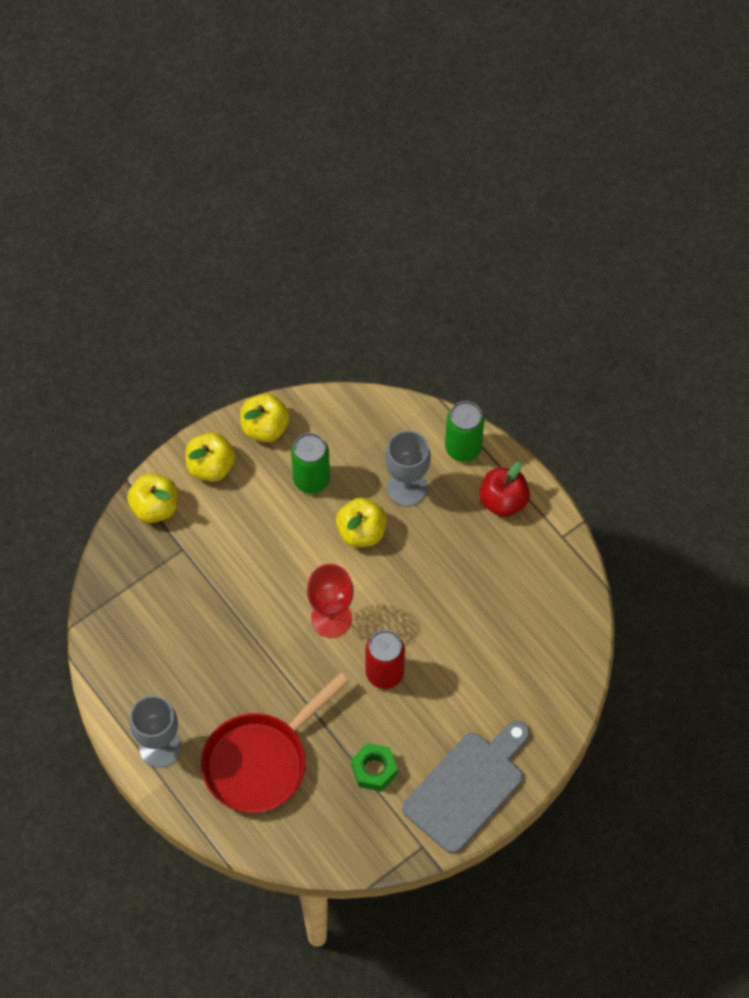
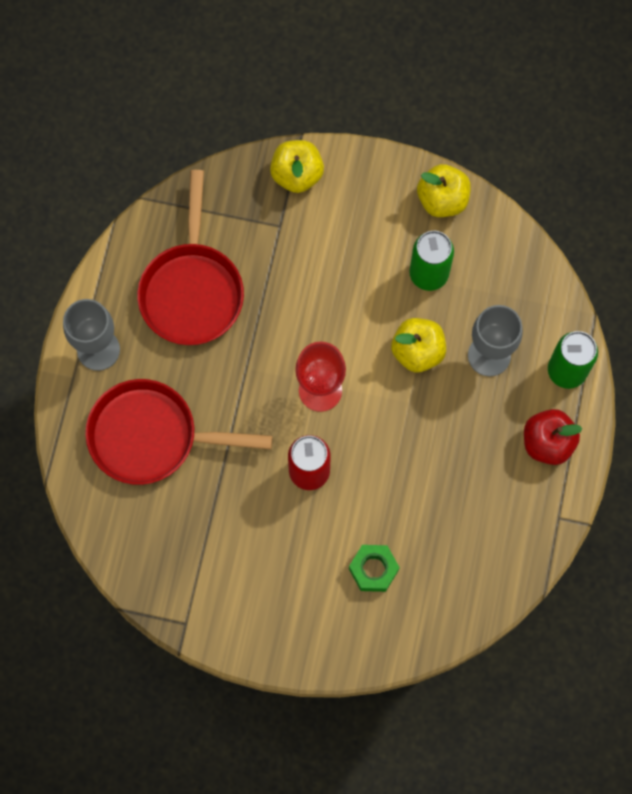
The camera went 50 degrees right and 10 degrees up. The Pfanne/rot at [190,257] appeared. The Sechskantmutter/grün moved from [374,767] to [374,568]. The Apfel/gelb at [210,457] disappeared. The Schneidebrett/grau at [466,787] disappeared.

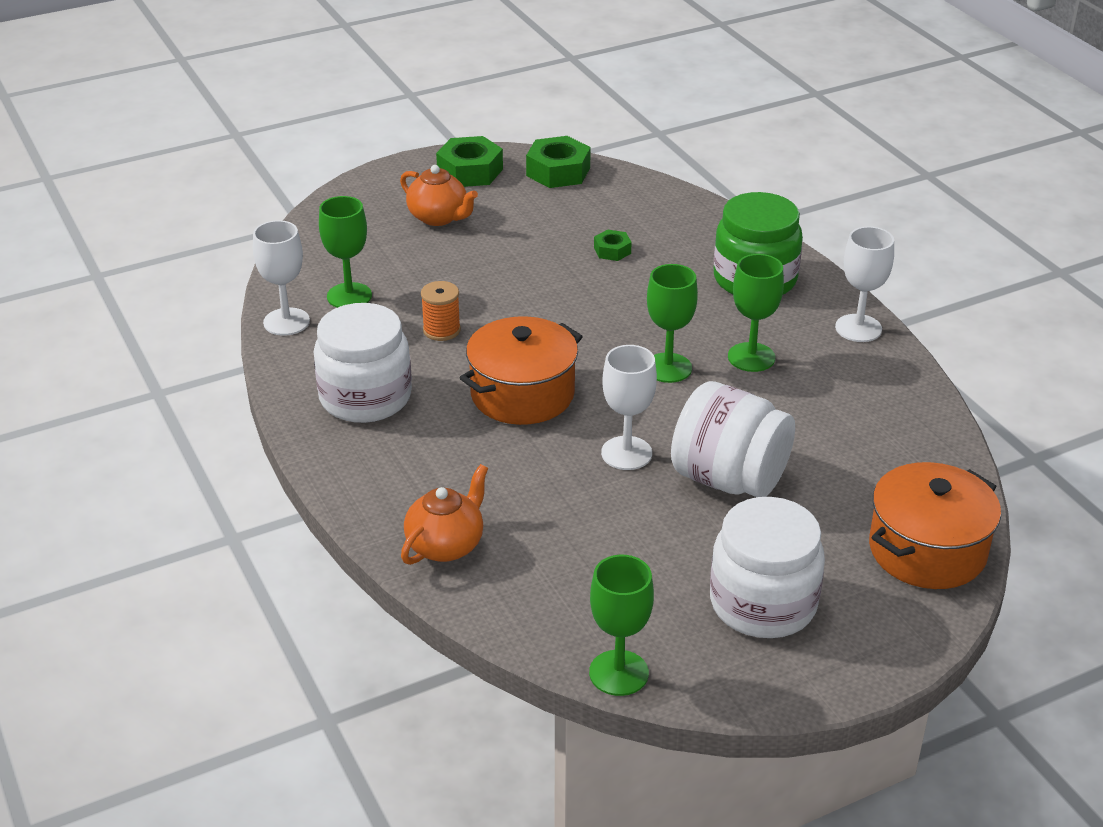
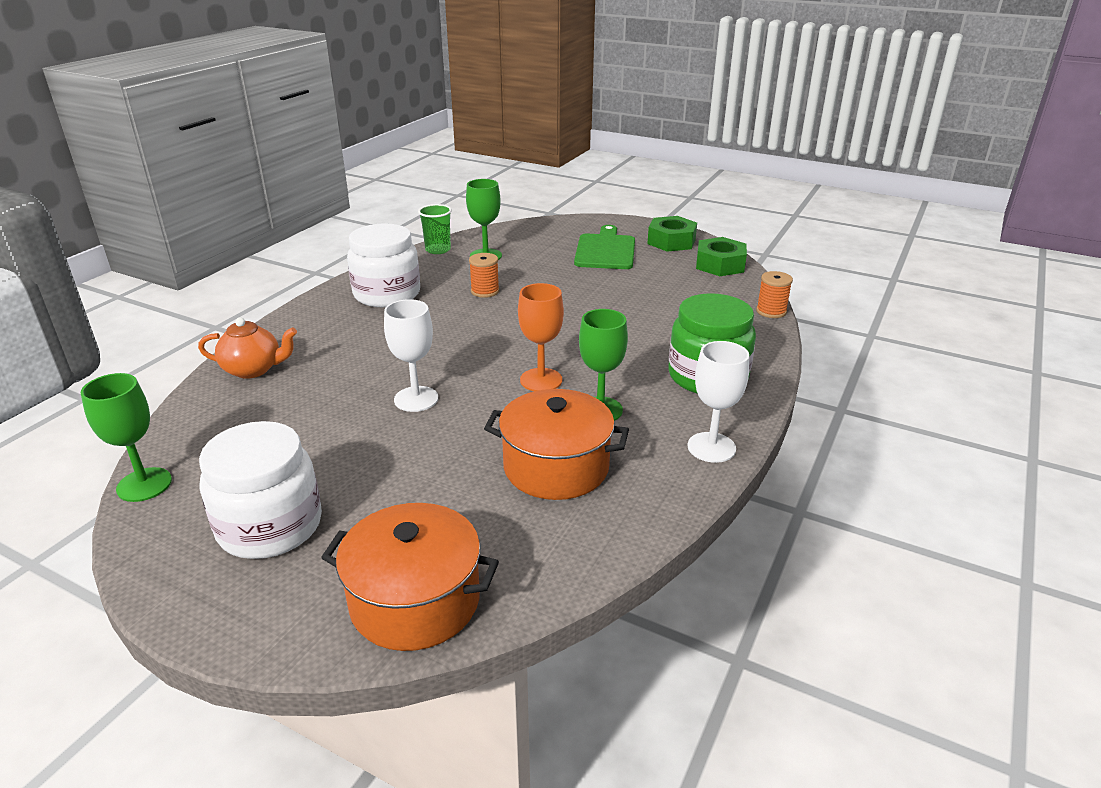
The camera went 55 degrees right and 5 degrees down. The Kelch/weiß at [281,278] was replaced by the Becher/grün at [435,229]. The Kochtopf/orange moved from [521,370] to [556,444]. The Kelch/grün at [672,323] became the Kelch/orange at [541,337]. The Teekanne/orange at [439,195] was replaced by the Schneidebrett/grün at [604,247]. The Garnrolle/orange at [774,294] appeared. The Sechskantmutter/grün at [613,245] disappeared. The Einmachglas/weiß at [733,439] disappeared.

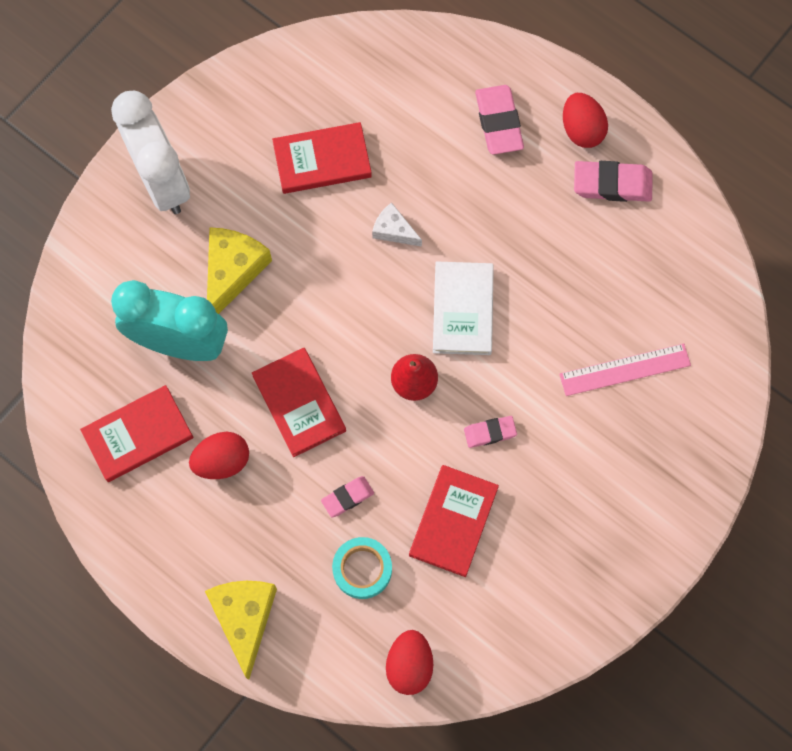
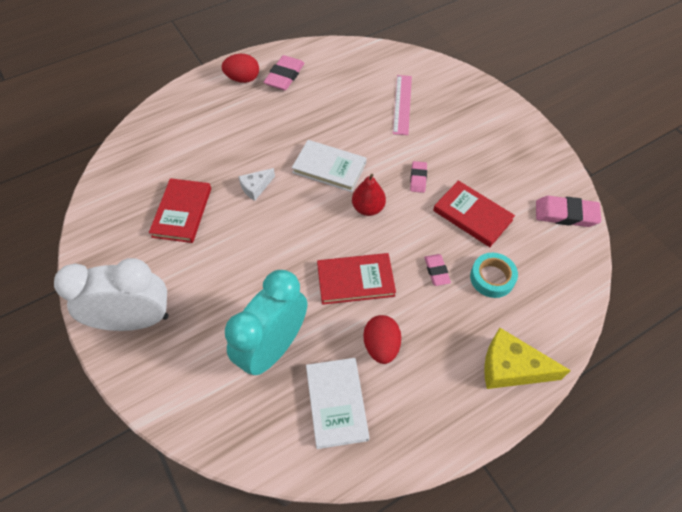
The camera went 70 degrees left and 15 degrees down. The Buch/rot at [136,433] became the Buch/weiß at [337,403]. The Radiergummi/rosa moved from [499,120] to [568,211]. The Käse/gelb at [239,271] disappeared. The Ei/rot at [409,662] disappeared.

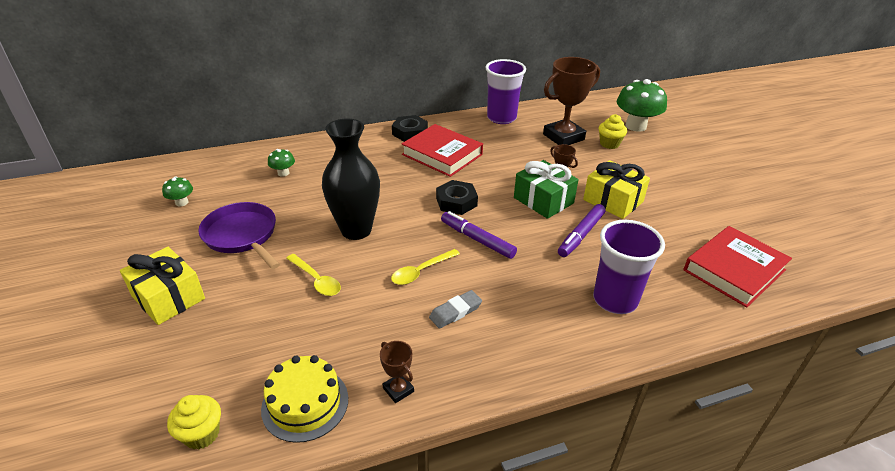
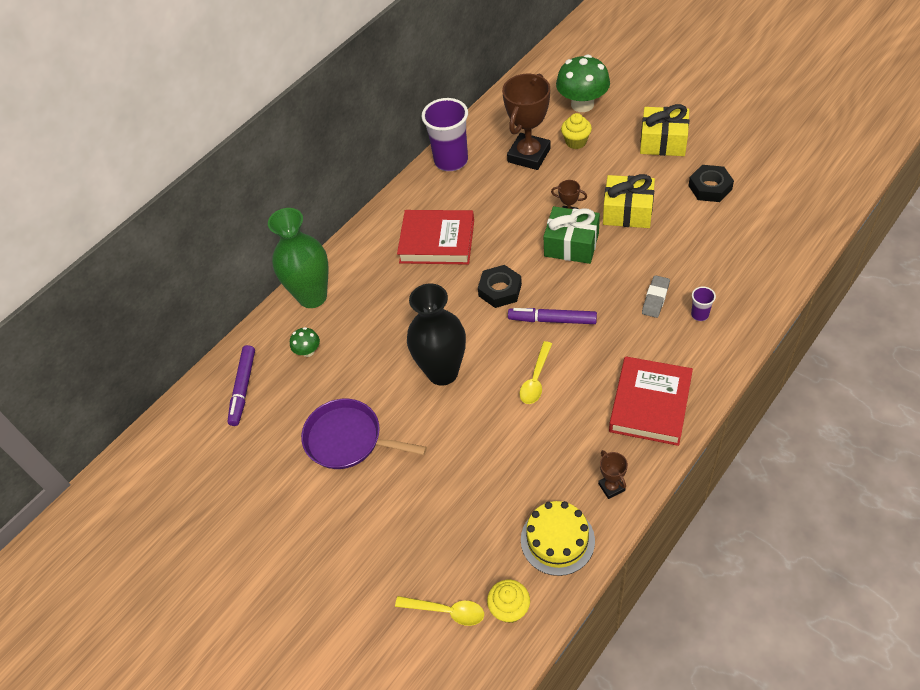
The camera went 25 degrees left and 15 degrees up. The Filzstift/lila moved from [581,230] to [241,385]. The Vase/grün at [298,258] appeared. The Löffel/gelb moved from [313,275] to [439,611]. The Pokal/braun at [397,372] turned 45 degrees clockwise. The Buch/rot moved from [738,266] to [651,401]. The Geschenk/gelb moved from [162,286] to [664,130]. The Radiergummi/grau moved from [455,309] to [656,296]. The Sechskantmutter/schwarz moved from [410,128] to [711,183]. The Becher/lila at [629,267] changed to 0.44 times the size. The Pilz/grün at [177,191] disappeared.

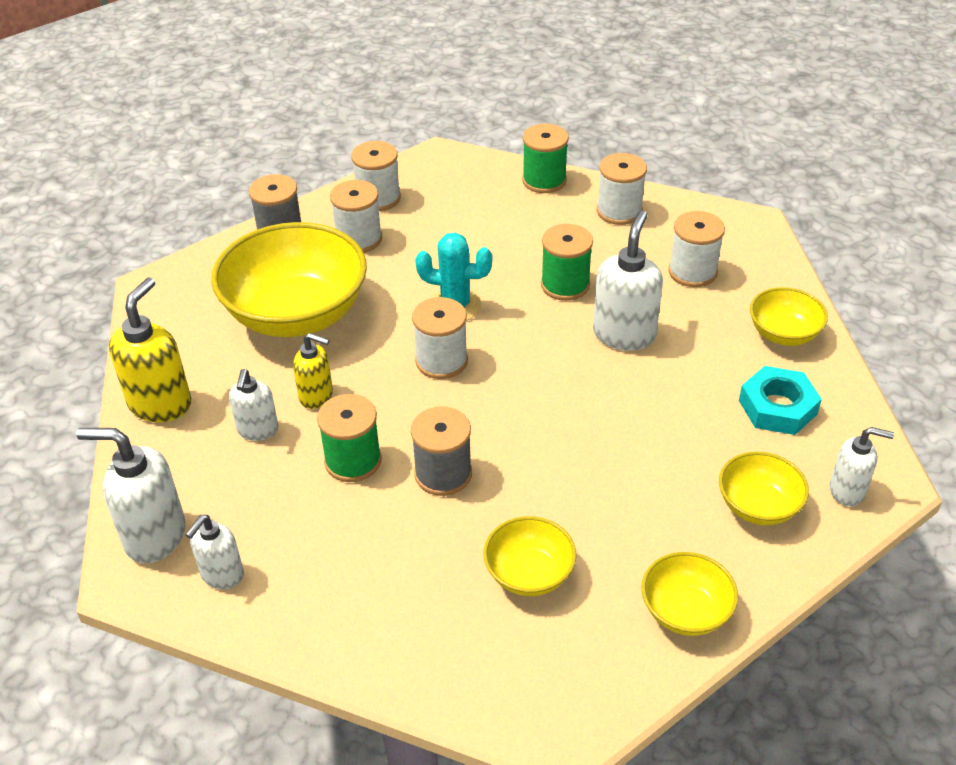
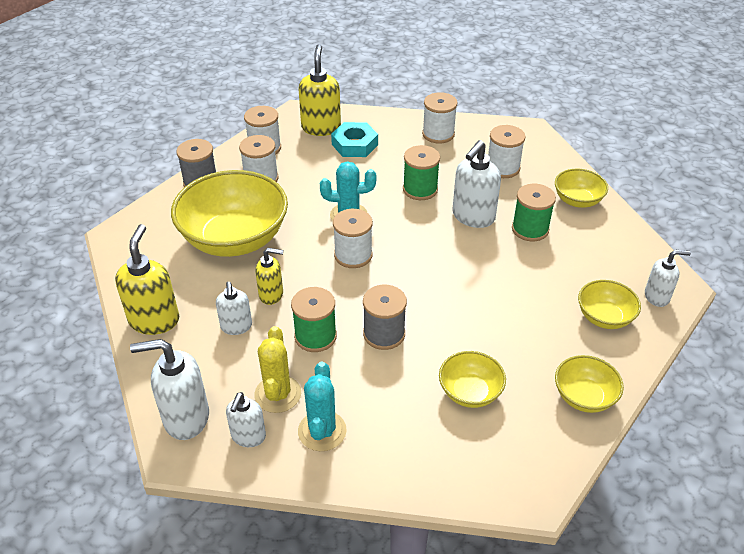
The camera went 15 degrees left and 0 degrees up. The Kaktus/gelb at [277,369] appeared. The Seifenspender/gelb at [319,90] appeared. The Kaktus/türkis at [322,406] appeared. The Sechskantmutter/türkis moved from [780,400] to [354,139]. The Seifenspender/weiß at [628,280] turned 150 degrees counterclockwise. The Garnrolle/grün moved from [545,158] to [534,212].

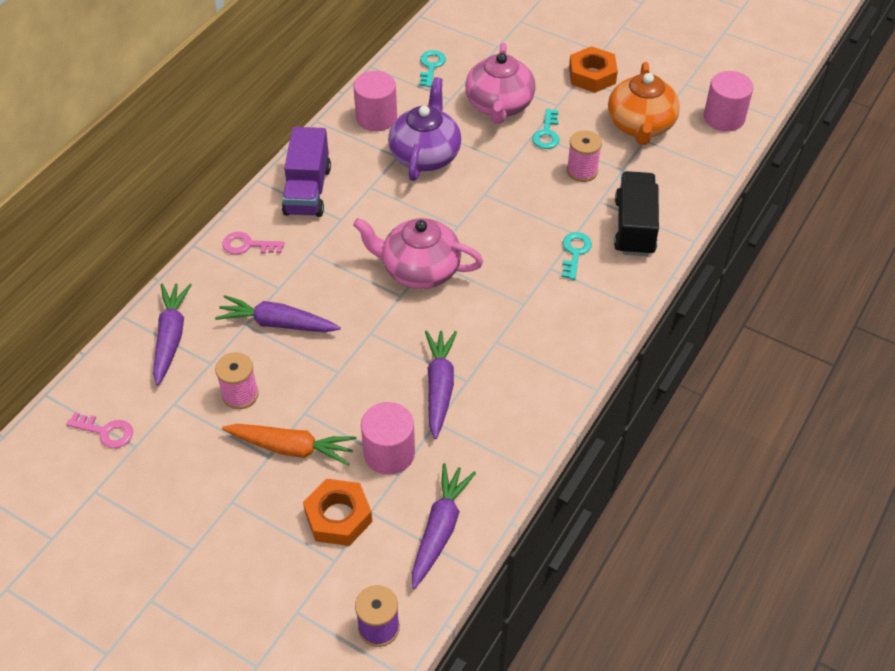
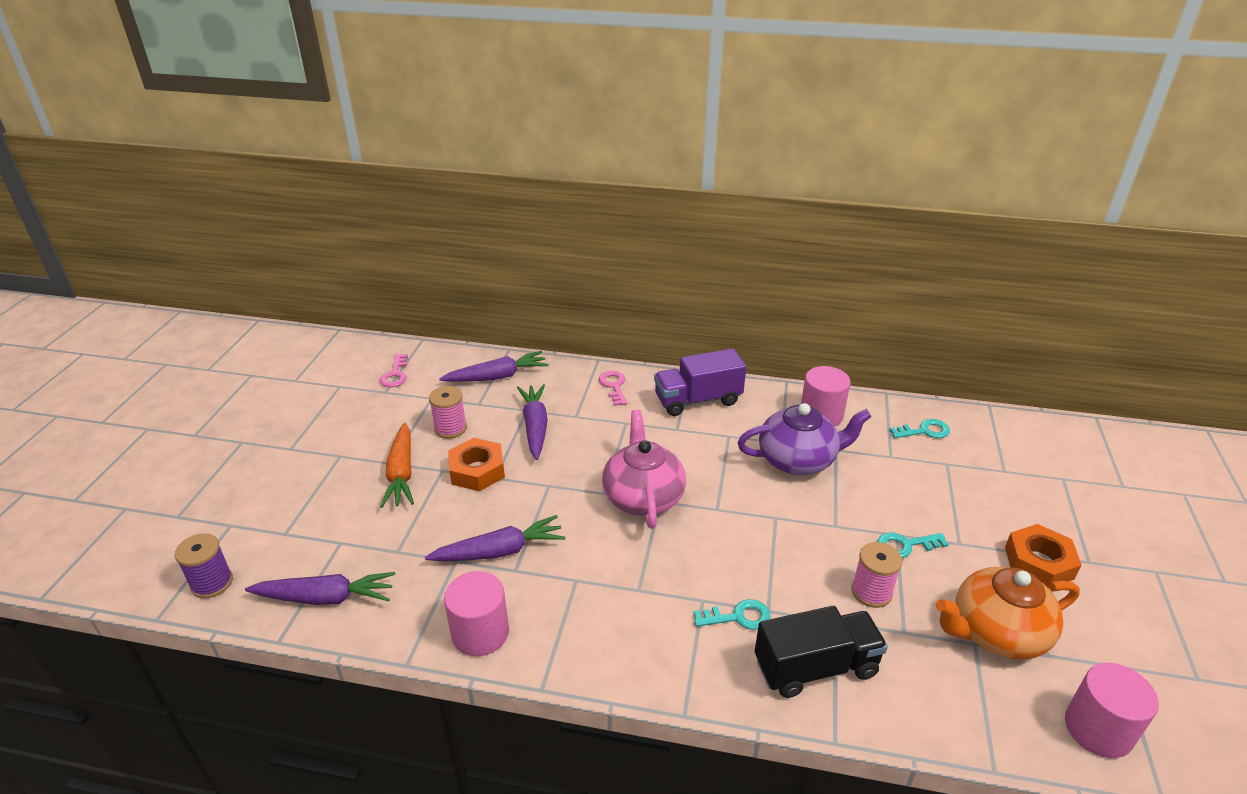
The camera went 70 degrees right and 15 degrees down. The Vollzylinder/rosa moved from [388,438] to [476,613]. The Sechskantmutter/orange moved from [337,512] to [476,464]. The Teekanne/rosa at [500,83] disappeared.

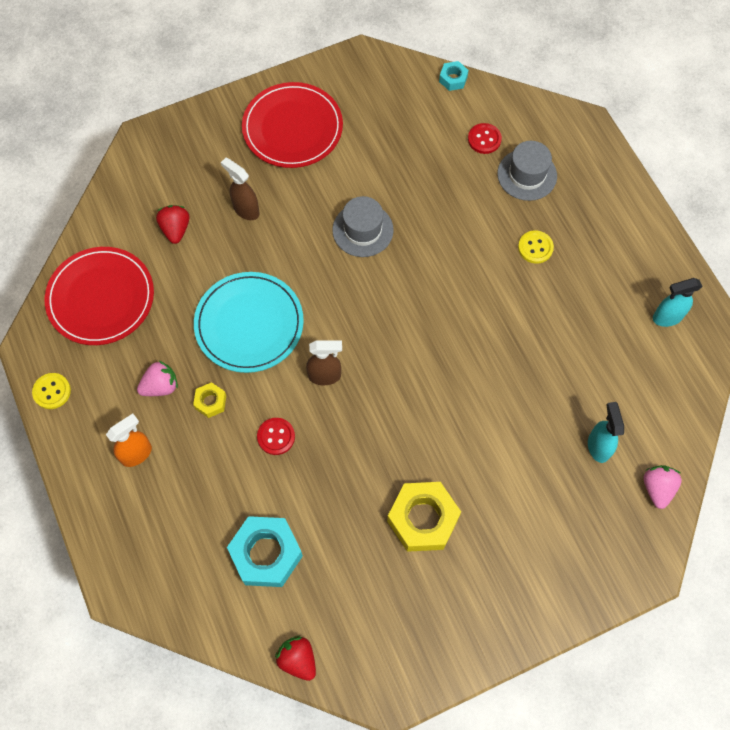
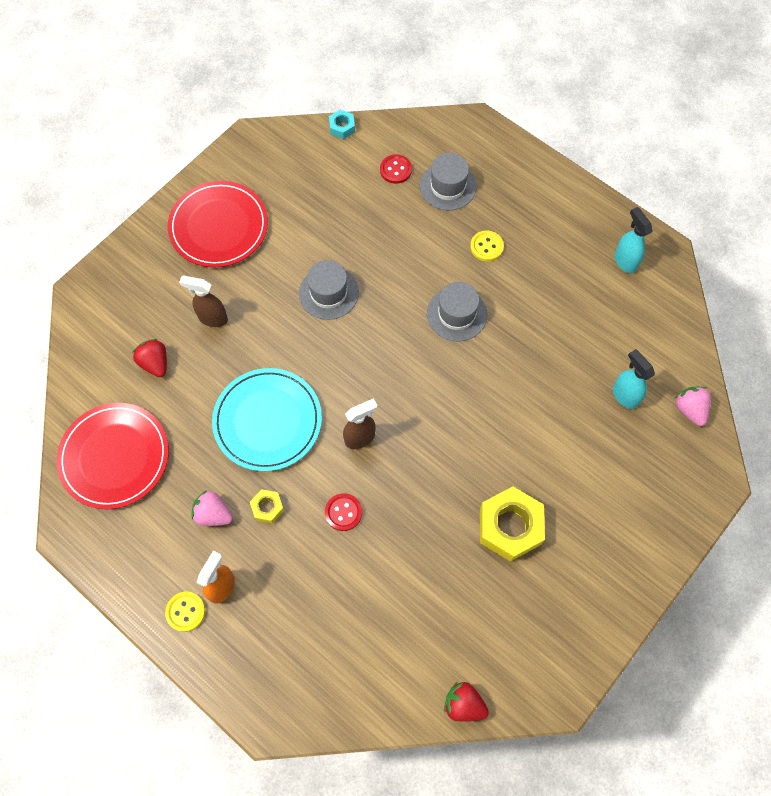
The camera went 25 degrees left and 0 degrees up. The Knopf/gelb moved from [51,391] to [185,612]. The Erdbeere/rosa at [157,378] turned 105 degrees counterclockwise. The Hut/grau at [457,311] appeared. The Sprühflasche/türkis at [678,302] turned 105 degrees clockwise. The Sechskantmutter/türkis at [265,551] disappeared.

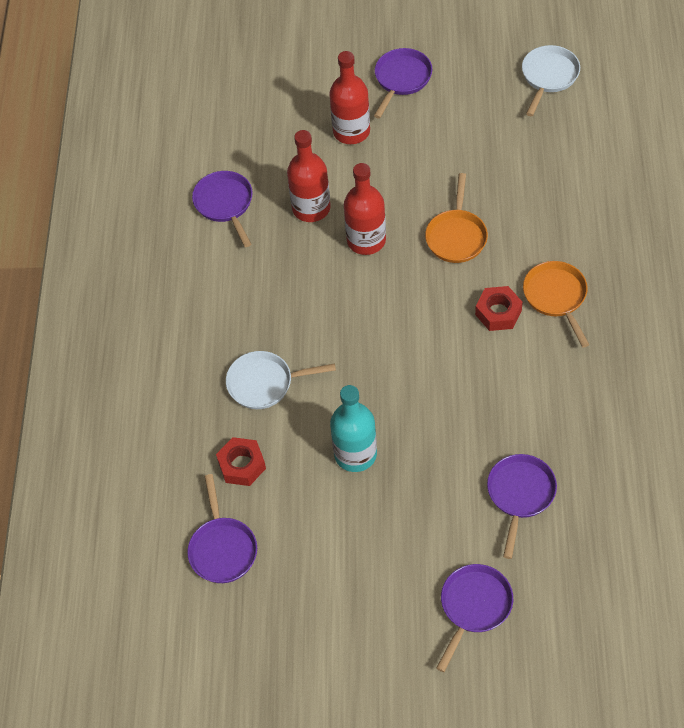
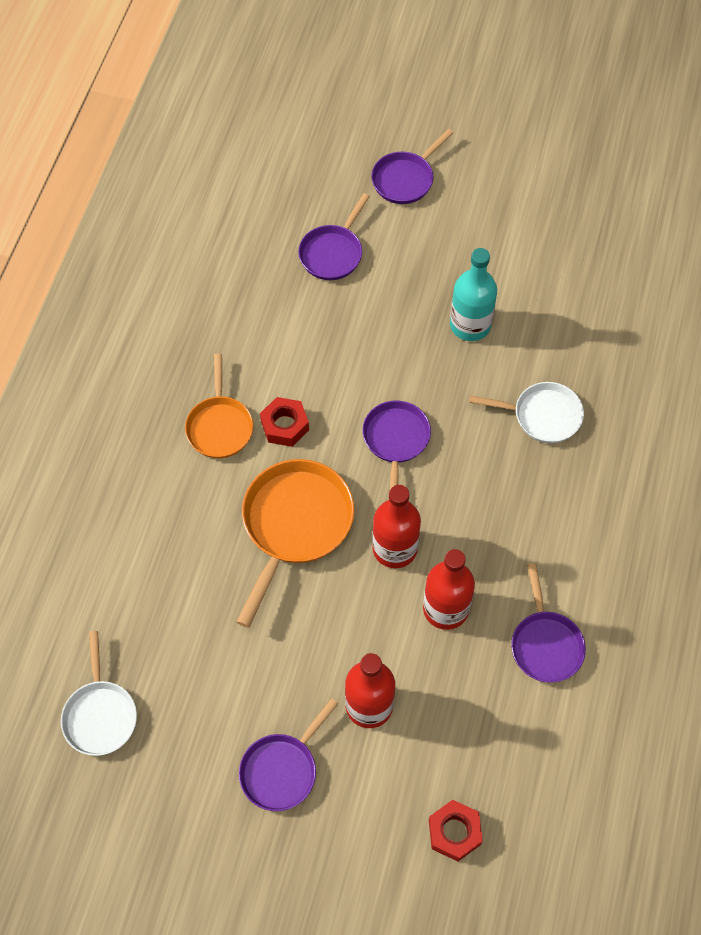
The camera went 170 degrees left and 5 degrees up. The Pfanne/weiß at [551,80] turned 45 degrees counterclockwise. The Pfanne/orange at [456,218] changed to 1.59 times the size. The Pfanne/lila moved from [222,528] to [396,444]. The Sechskantmutter/rot moved from [241,461] to [456,831].

